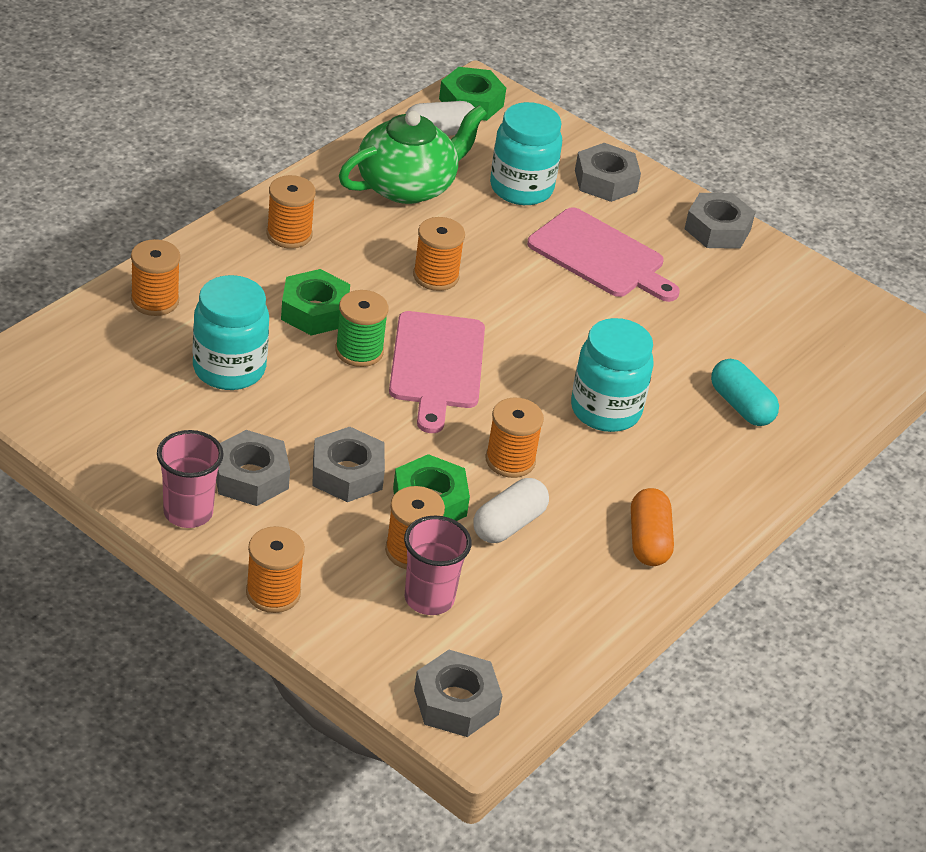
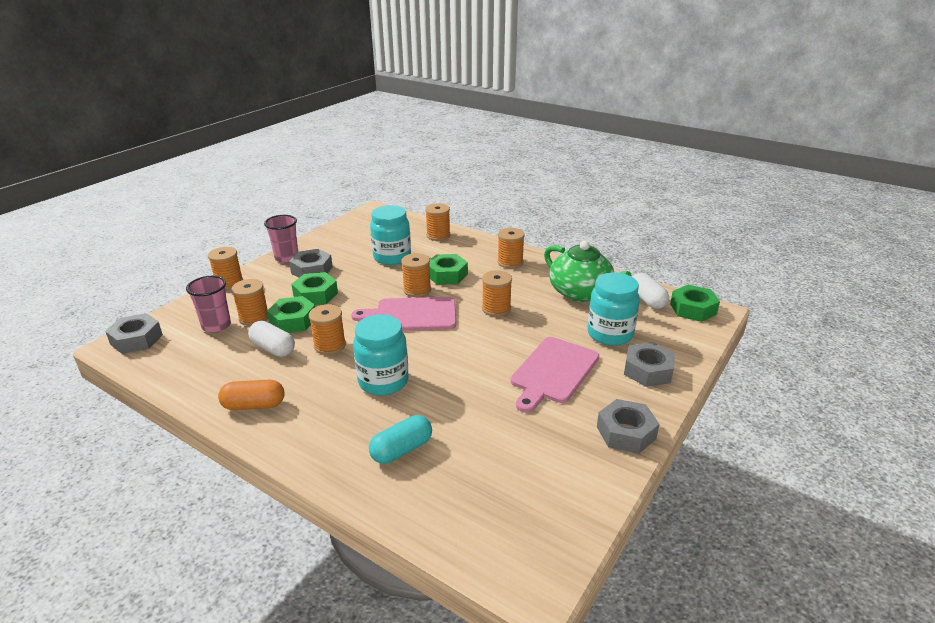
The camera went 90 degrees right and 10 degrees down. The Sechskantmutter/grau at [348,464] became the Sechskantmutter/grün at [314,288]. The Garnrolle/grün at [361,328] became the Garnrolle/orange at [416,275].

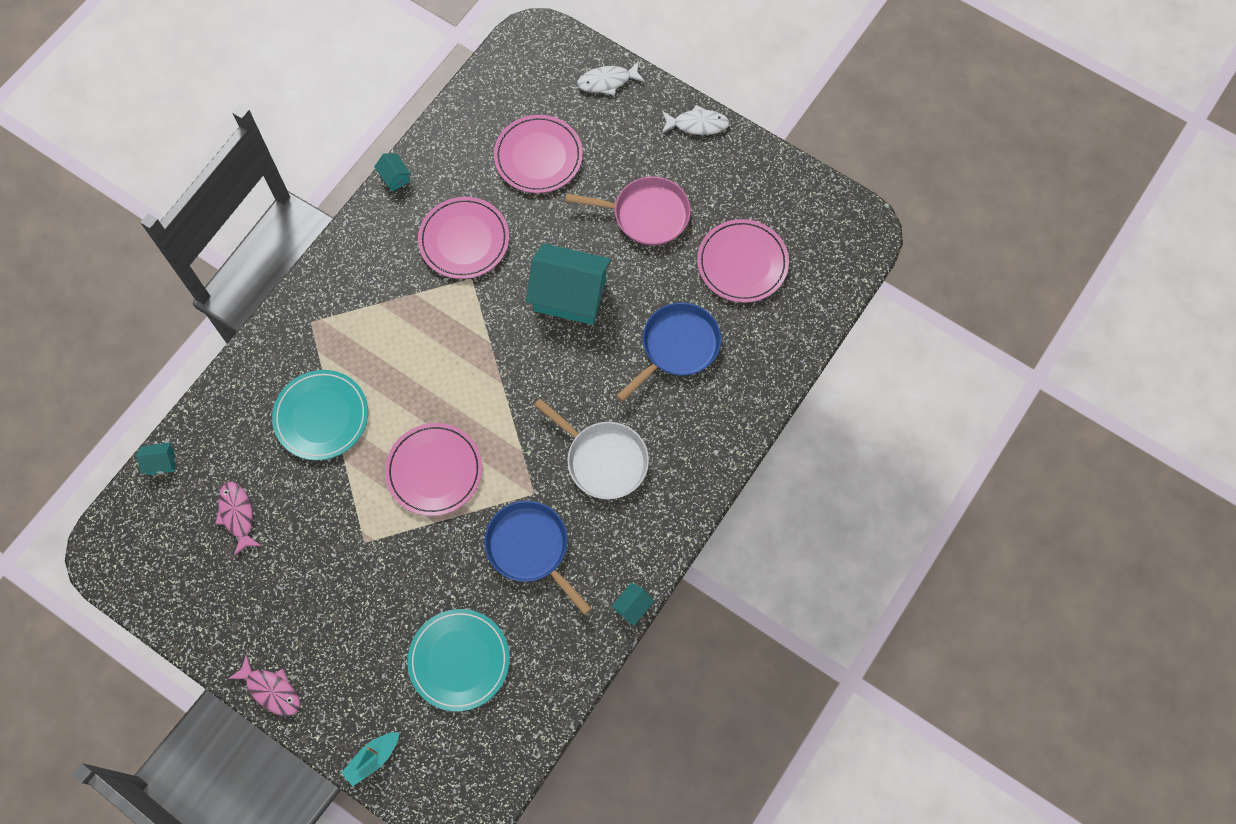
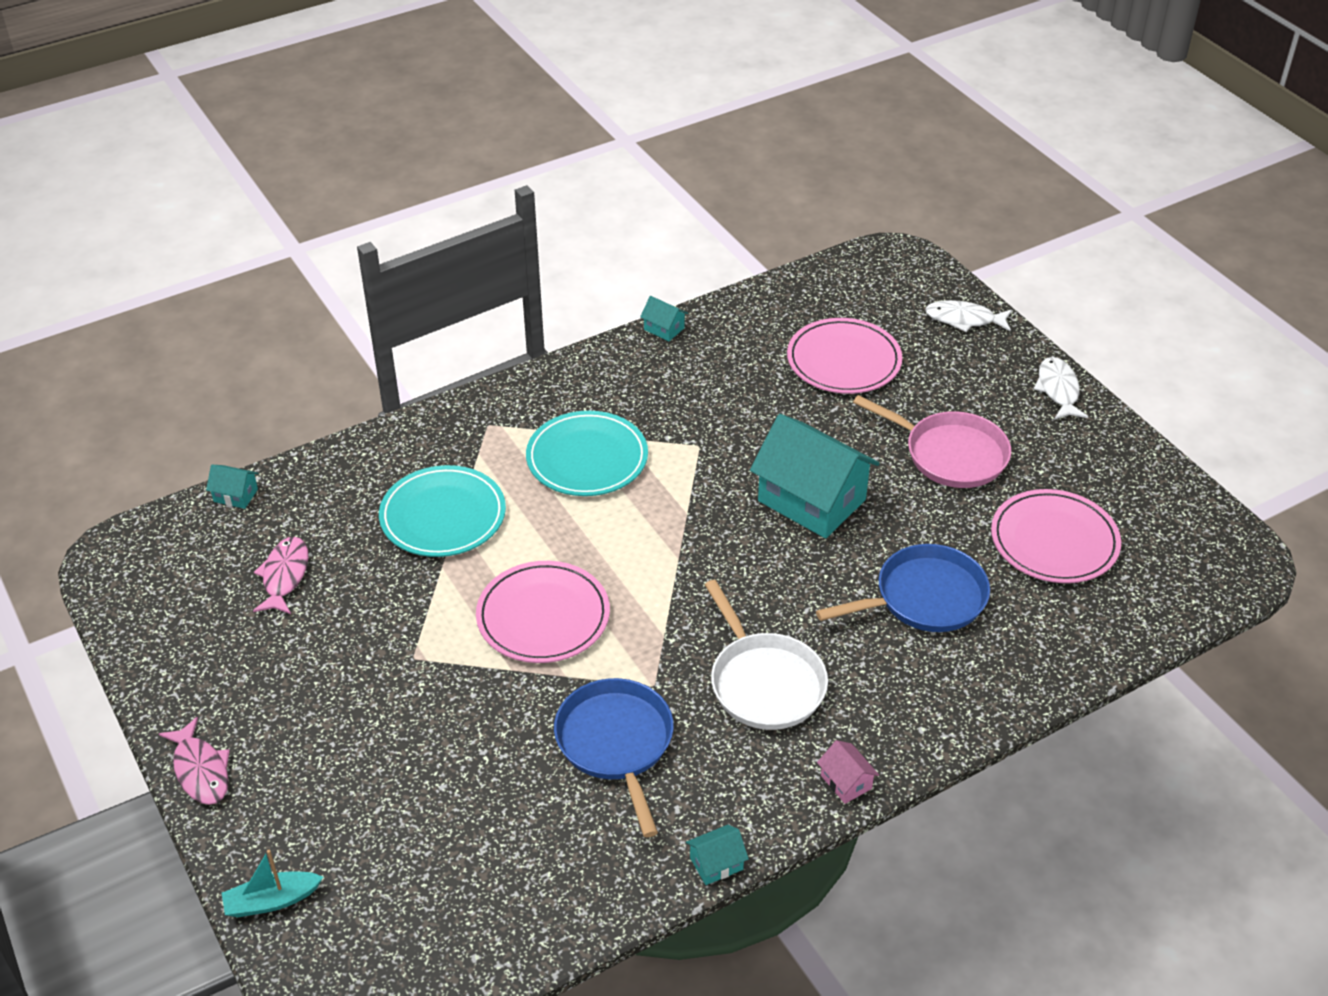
The camera went 25 degrees right and 25 degrees down. The Teller/türkis moved from [458,660] to [587,453]. The Haus/türkis at [392,172] turned 45 degrees counterclockwise. The Haus/rosa at [848,772] appeared. The Fisch/weiß at [696,120] turned 120 degrees counterclockwise. The Teller/rosa at [463,238] disappeared.

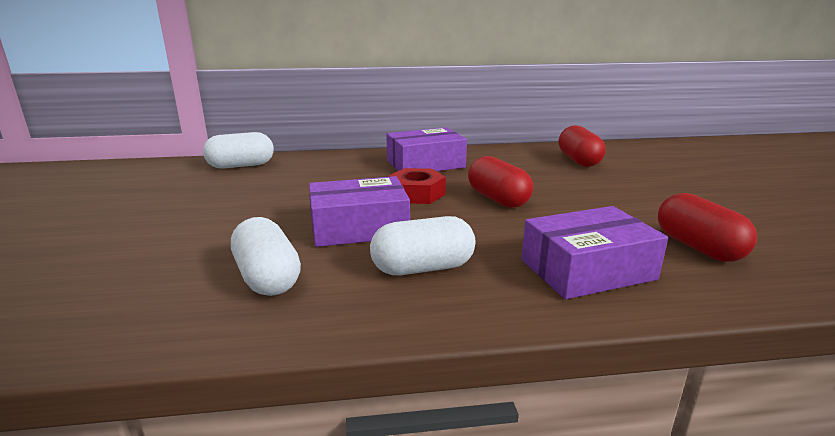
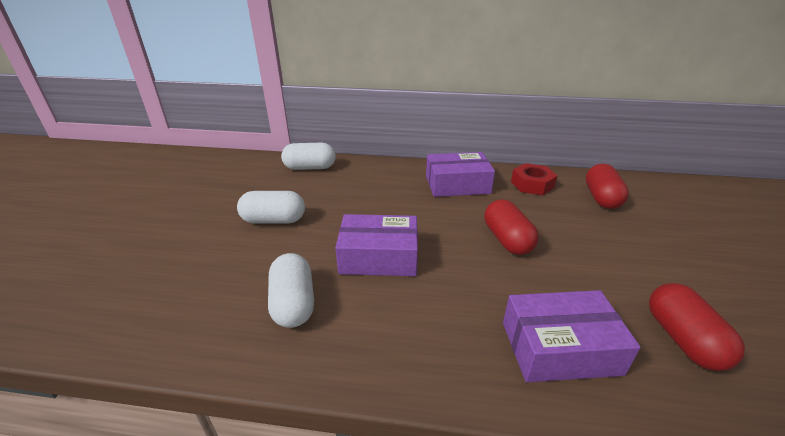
The camera went 15 degrees right and 10 degrees up. The Kapsel/weiß moved from [423,245] to [271,207]. The Sechskantmutter/rot moved from [417,186] to [534,179].

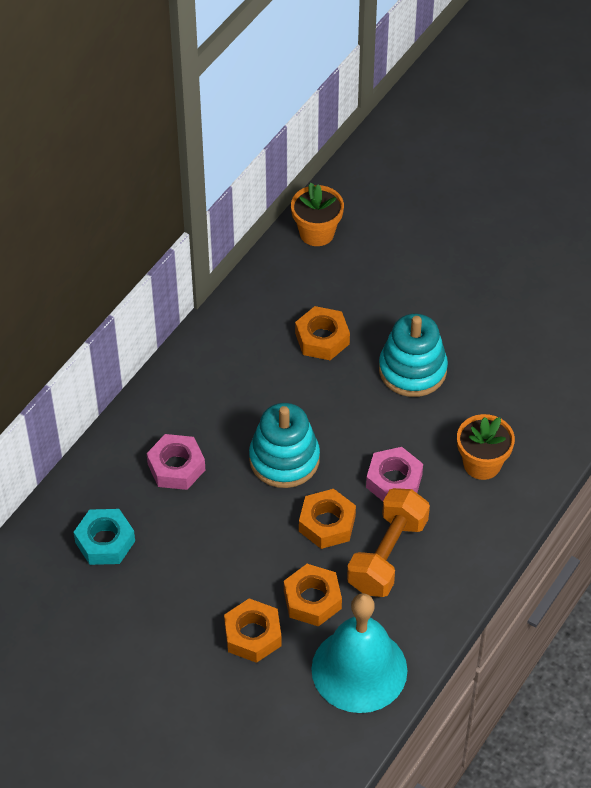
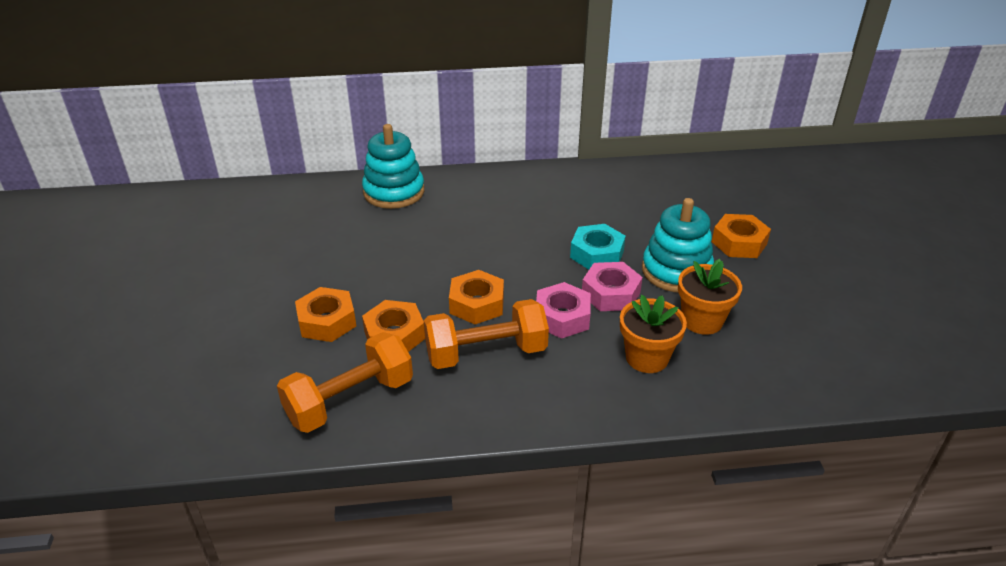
The camera went 50 degrees right and 15 degrees down. The Glocke/türkis at [359,653] was replaced by the Hantel/orange at [345,382]. The Stapelspielzeug/türkis moved from [284,445] to [393,166]. The Sechskantmutter/türkis moved from [104,537] to [598,247]. The Sechskantmutter/rosa moved from [176,462] to [612,286]. The Blumentopf/orange moved from [317,214] to [710,297]. The Sechskantmutter/orange moved from [322,333] to [741,236].

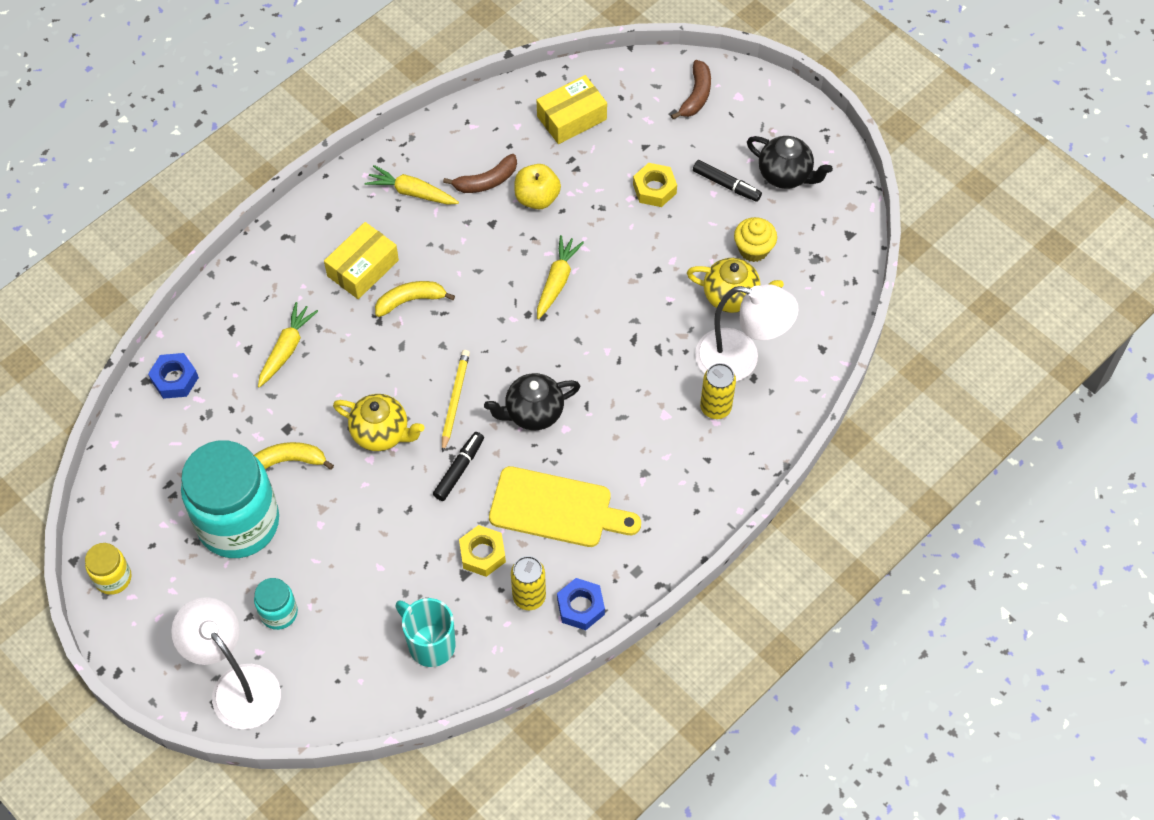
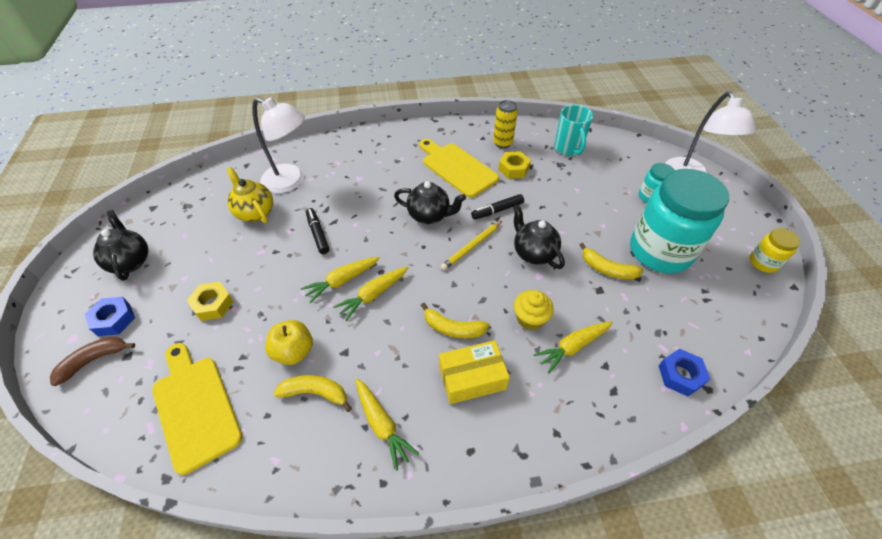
The camera went 145 degrees left and 10 degrees down. The Sechskantmutter/blau moved from [581,604] to [110,316]. The Schachtel/gelb at [572,109] was replaced by the Schneidebrett/gelb at [197,409]. The Lampe/weiß at [747,332] turned 150 degrees clockwise. The Banane/braun at [480,173] became the Banane/gelb at [313,393]. The Filzstift/schwarz moved from [727,181] to [317,231]. The Karotte/gelb at [370,293] appeared. The Teekanne/gelb at [378,422] became the Teekanne/schwarz at [539,236]. The Muffin/gelb moved from [755,239] to [534,310]. The Dose/gelb at [718,391] disappeared.

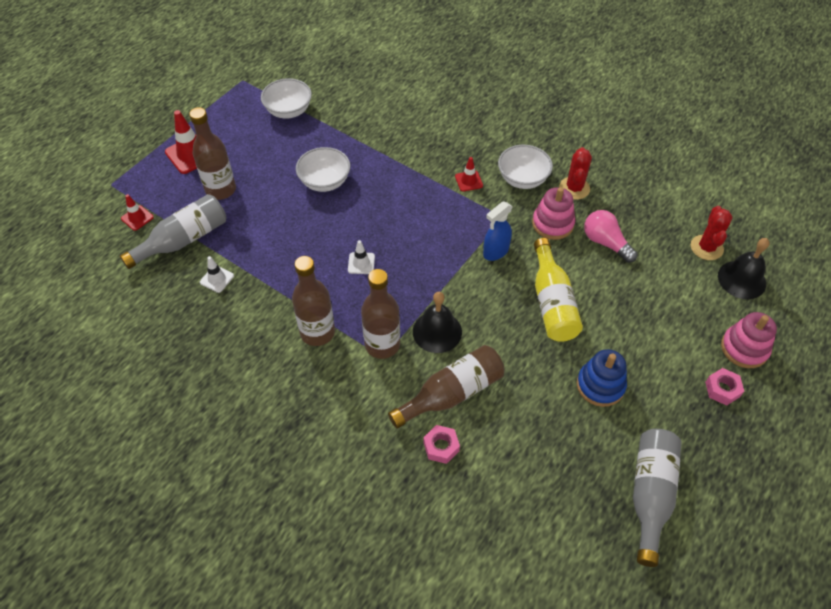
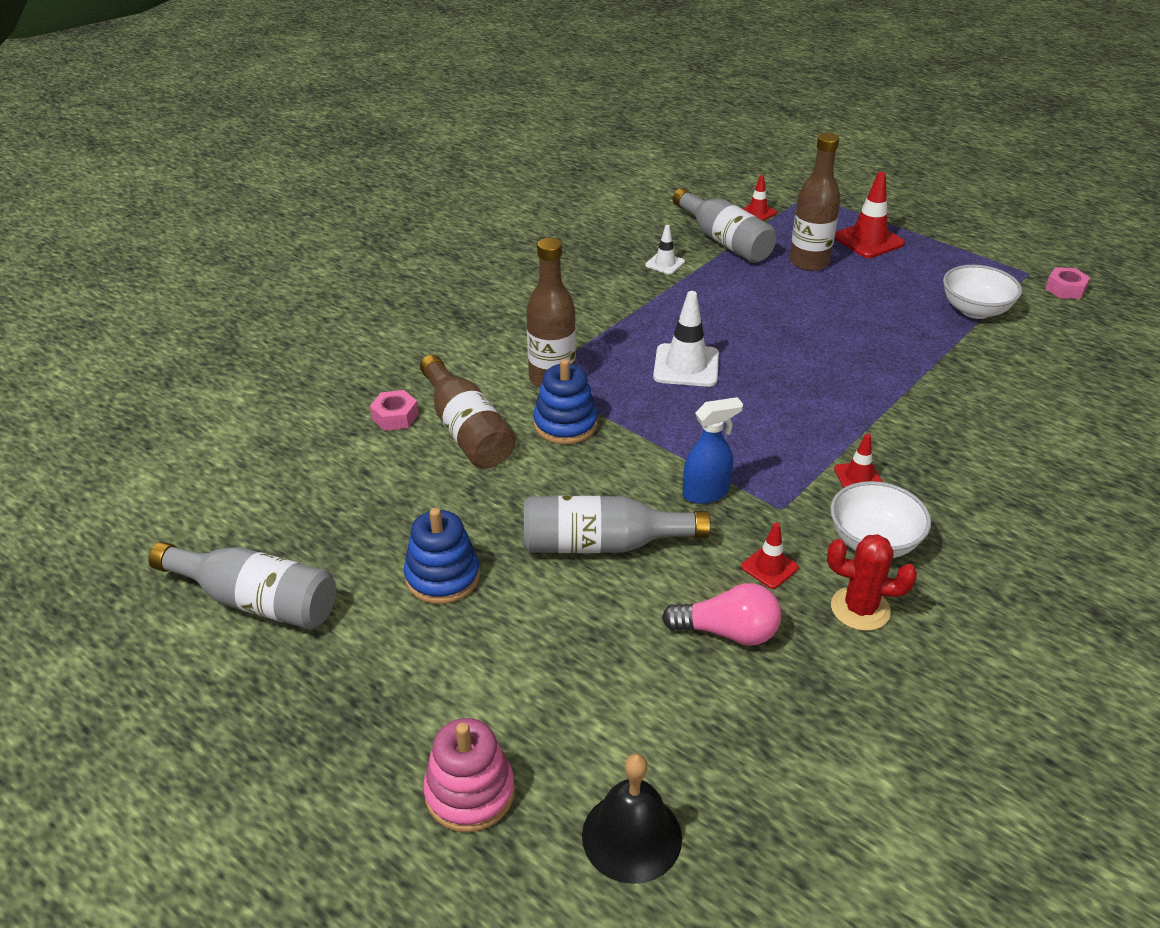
The camera went 95 degrees right and 15 degrees down. The Flasche/gelb at [558,290] became the Flasche/grau at [617,524]. The Glocke/schwarz at [437,322] was replaced by the Stapelspielzeug/blau at [565,401]. The Leitkegel/weiß at [361,257] changed to 1.76 times the size. The Glühbirne/rosa at [610,236] turned 45 degrees clockwise. The Sprühflasche/blau at [498,231] turned 105 degrees clockwise. The Stapelspielzeug/rosa at [553,213] was replaced by the Leitkegel/rot at [770,556]. The Sechskantmutter/rosa moved from [724,387] to [1067,283]. The Flasche/braun at [313,301] disappeared. The Schüssel/weiß at [323,169] disappeared. The Kaktus/rot at [712,233] disappeared.

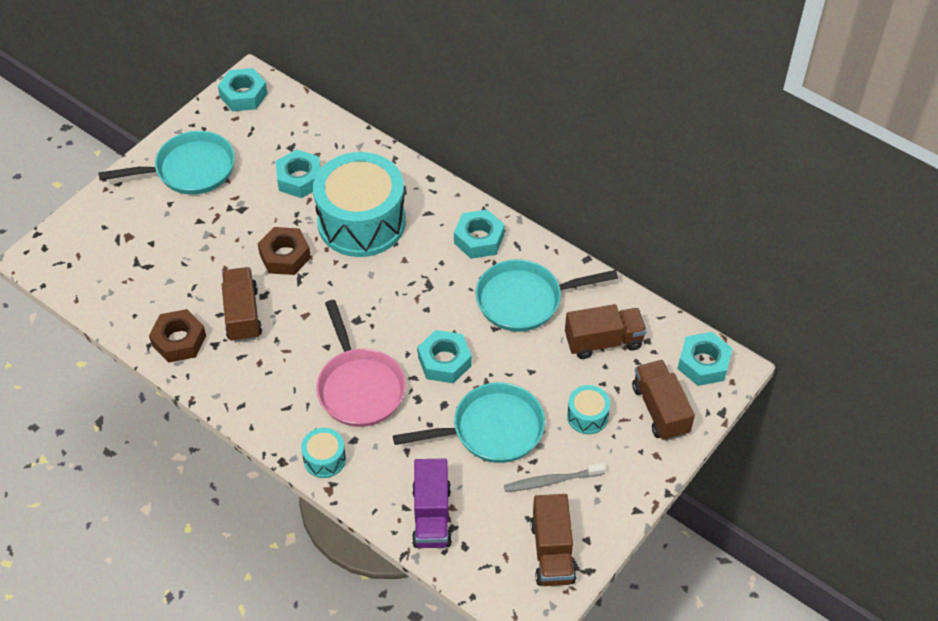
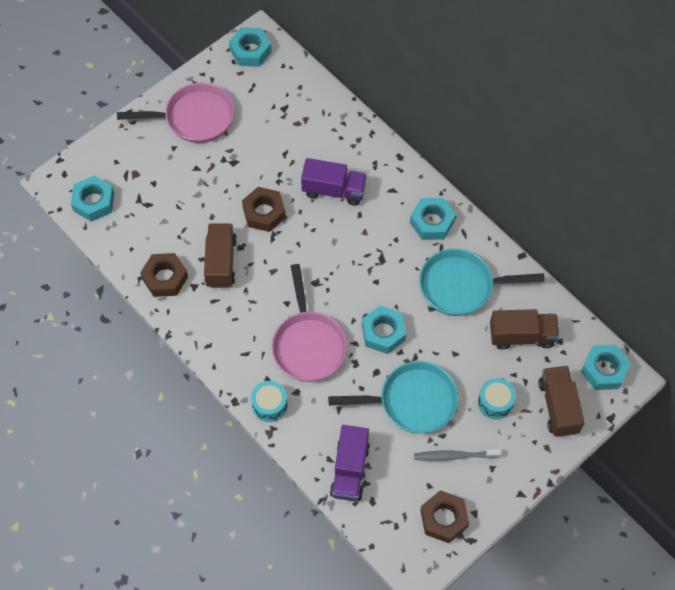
The camera went 10 degrees right and 10 degrees up. The Sechskantmutter/türkis moved from [298,173] to [92,199]. The Pfanne/türkis at [166,163] became the Pfanne/rosa at [175,113]. The Trommel/türkis at [359,204] was replaced by the Lastwagen/lila at [334,182]. The Lastwagen/braun at [553,540] was replaced by the Sechskantmutter/braun at [444,516].

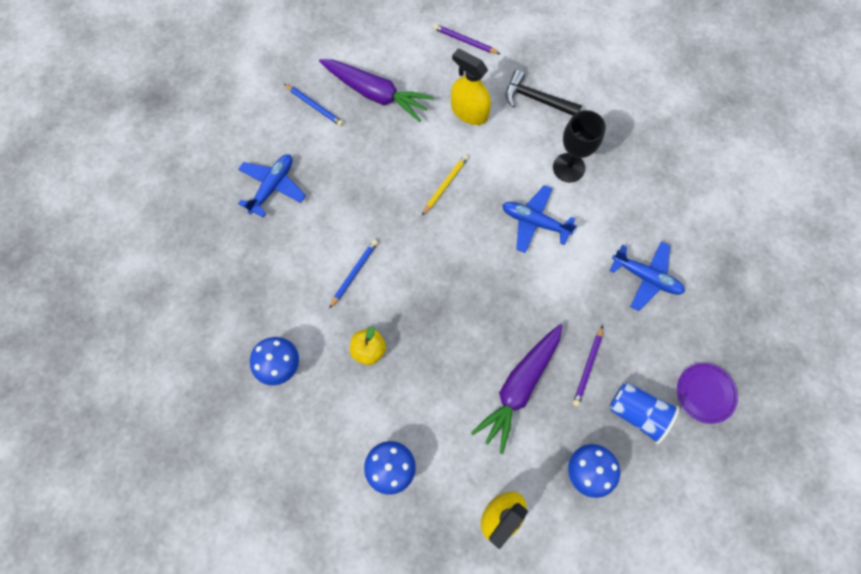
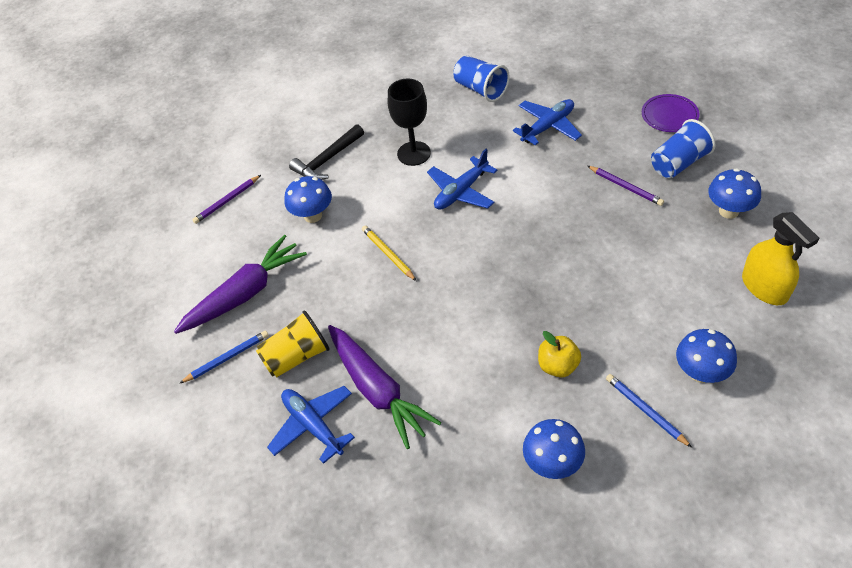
The camera went 65 degrees left and 20 degrees down. The Becher/gelb at [293,344] appeared. The Sprühflasche/gelb at [471,86] was replaced by the Pilz/blau at [308,199]. The Karotte/lila moved from [516,389] to [384,387]. The Becher/blau at [482,78] appeared. The Bleistift/blau moved from [353,274] to [649,411].

